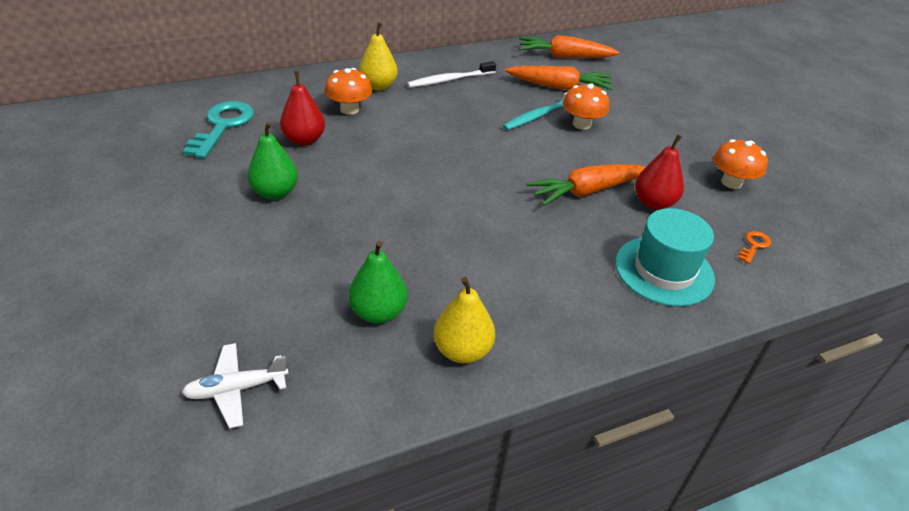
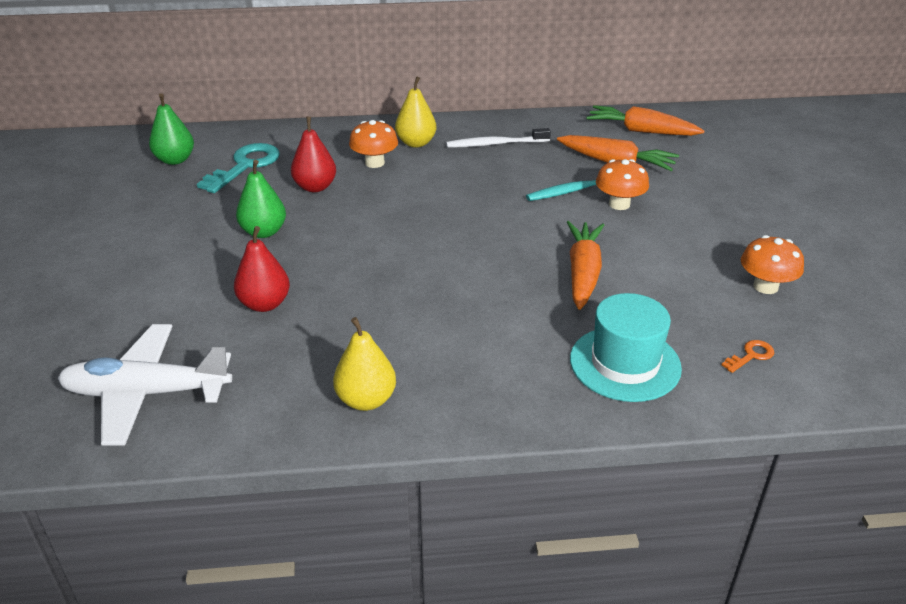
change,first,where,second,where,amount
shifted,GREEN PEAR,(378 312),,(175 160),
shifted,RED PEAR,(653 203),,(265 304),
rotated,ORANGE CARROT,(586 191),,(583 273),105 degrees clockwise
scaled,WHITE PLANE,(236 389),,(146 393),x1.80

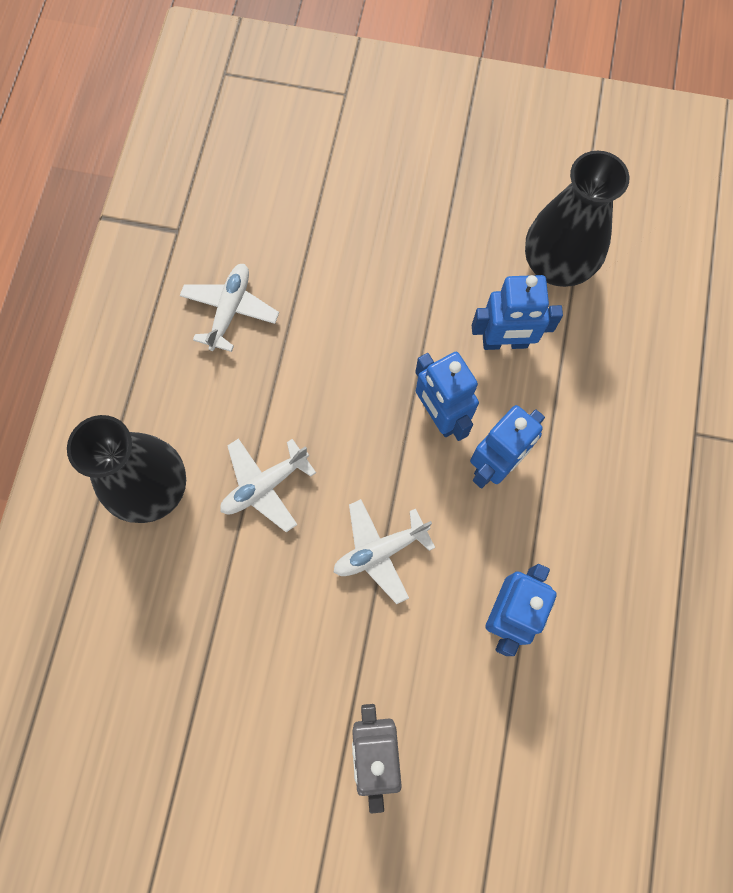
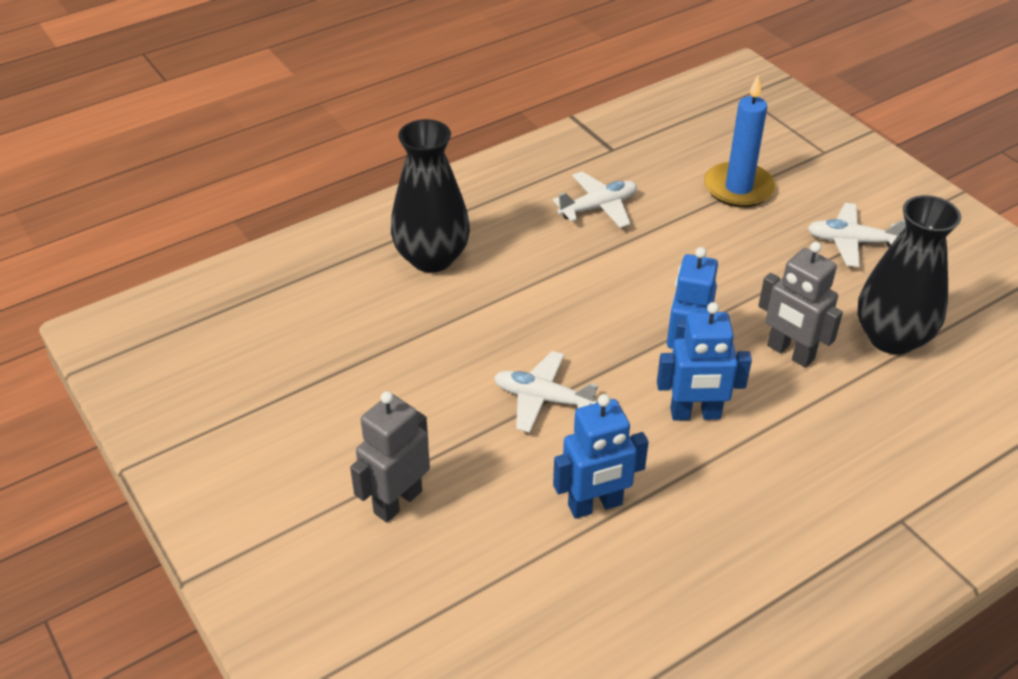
change,first,where,second,where,amount
new,,,BLUE CANDLE,(738 188),
shifted,WHITE PLANE,(265 485),,(851 242),
repainted,BLUE ROBOT,(505 342),GREY ROBOT,(790 353),

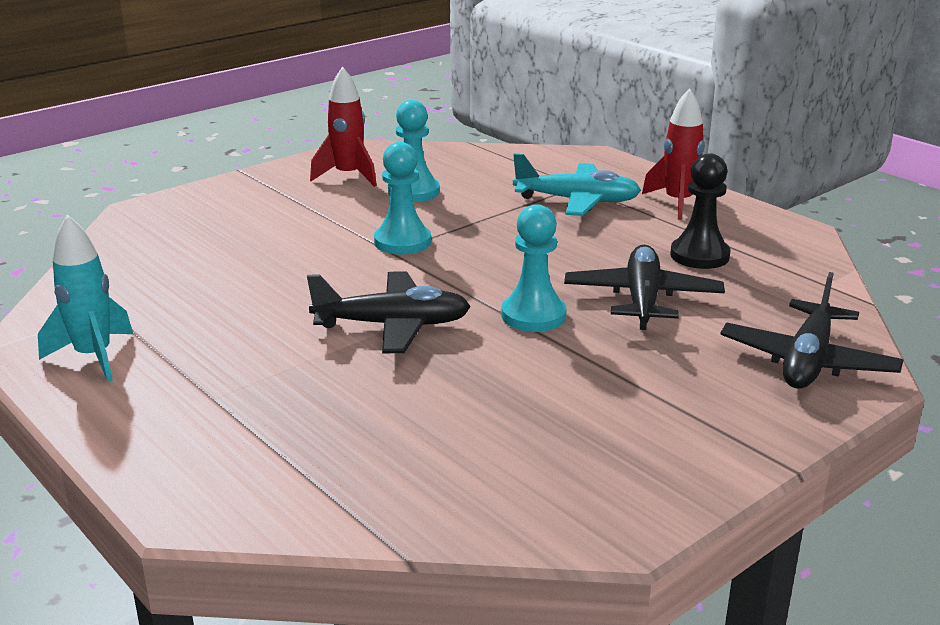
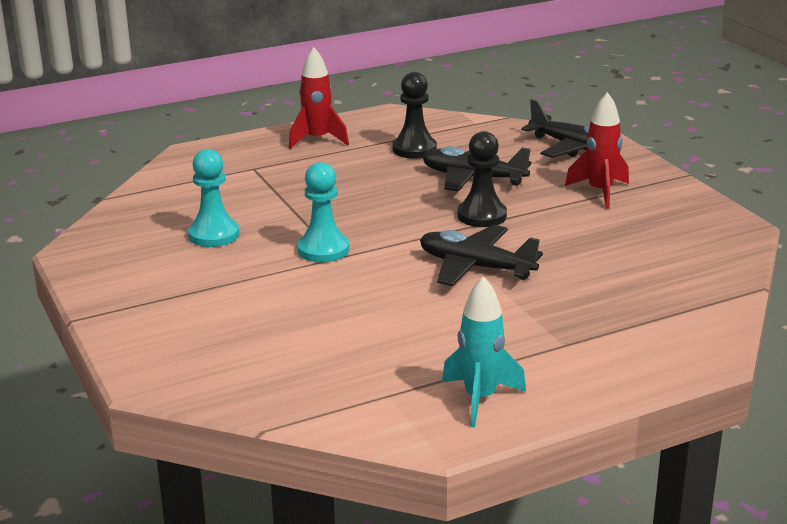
change,first,where,second,where,amount
gone,TURQUOISE PLANE,(577 201),,,
shifted,RED ROCKET,(348 176),,(600 192),
repainted,TURQUOISE PAWN,(533 315),BLACK PAWN,(482 216),
rotated,BLACK PLANE,(392 325),,(475 267),75 degrees counterclockwise

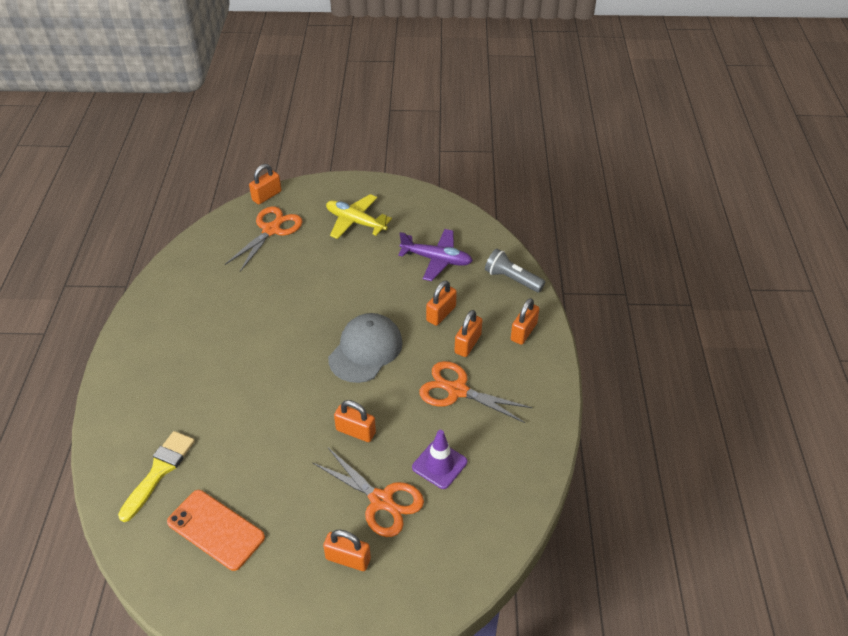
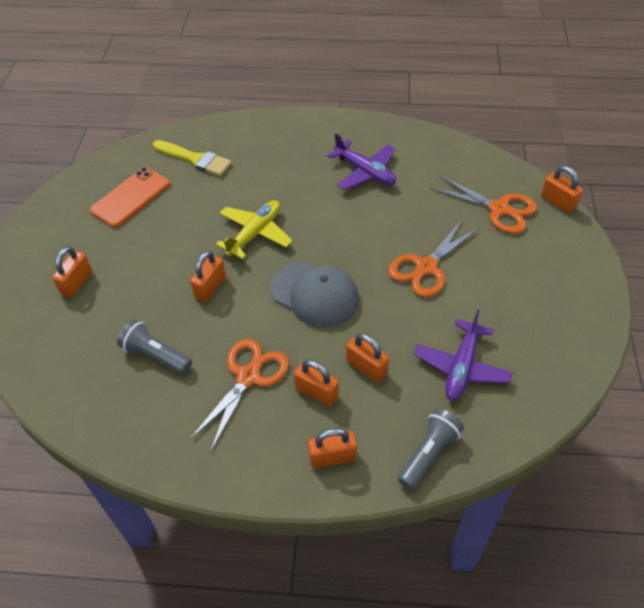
change,first,where,second,where,amount
new,,,PURPLE PLANE,(365 172),
shifted,ORANGE SCISSORS,(381 500),,(426 267),
shifted,YELLOW PLANE,(355 222),,(255 233),
swapped,PURPLE TRAFFIC CONE,(439 464),GREY FLASHLIGHT,(156 355),
rotated,ORANGE PADLOCK,(523 332),,(332 457),45 degrees counterclockwise

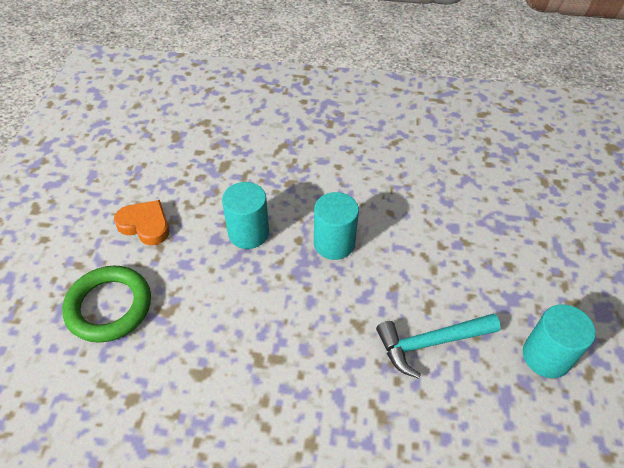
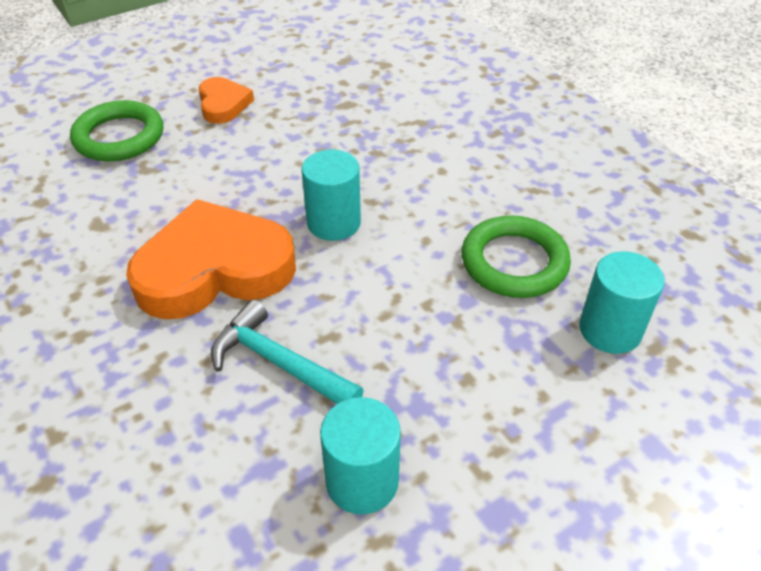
change,first,where,second,where,amount
new,,,ORANGE HEART,(214 269),
new,,,GREEN RING,(514 262),
shifted,TURQUOISE CYLINDER,(248 233),,(610 330),

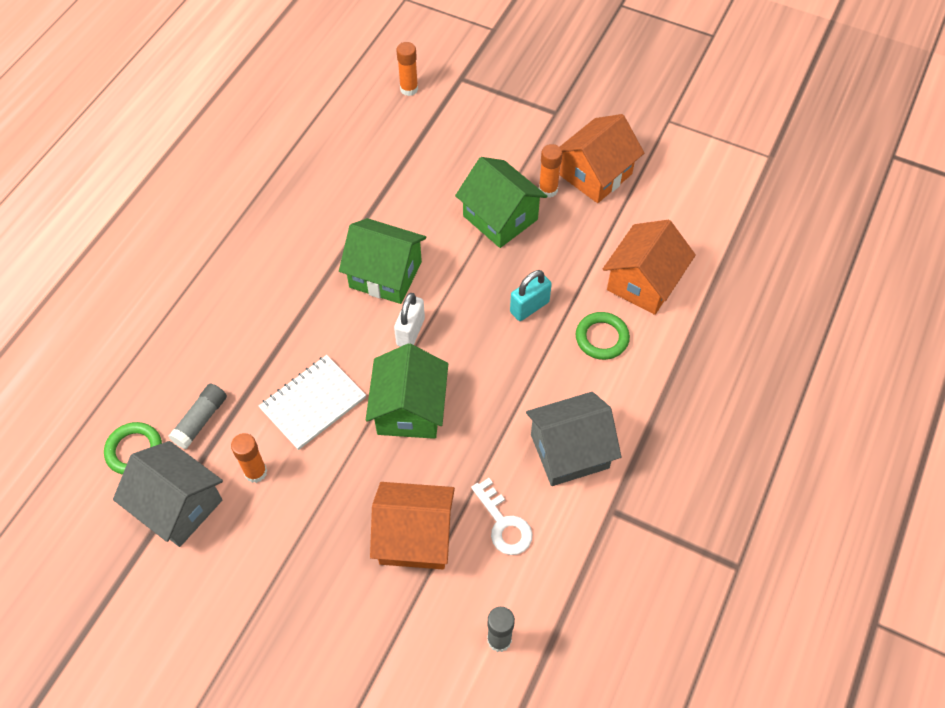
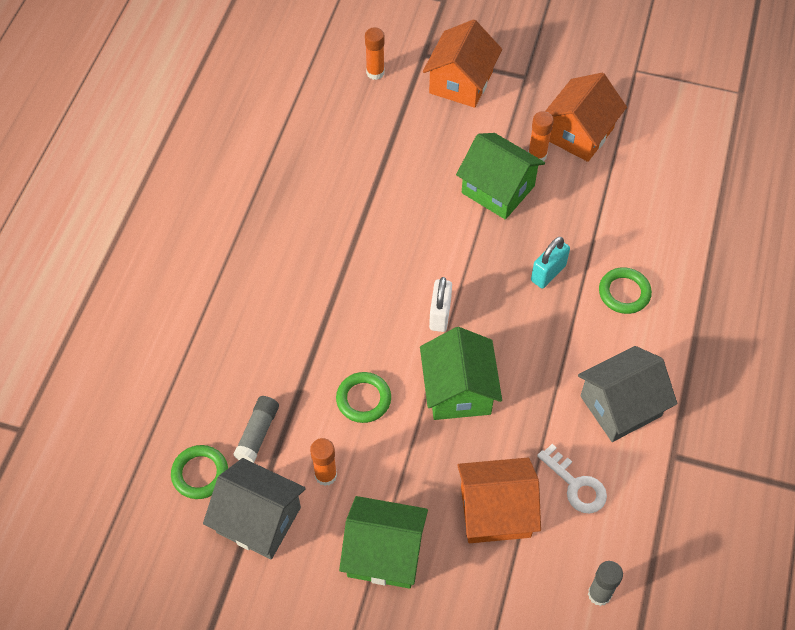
change,first,where,second,where,amount
shifted,GREEN HOUSE,(385 274),,(384 553),
shifted,ORANGE HOUSE,(643 282),,(461 82),
swapped,WHITE NOTEBOOK,(313 403),GREEN RING,(363 399),

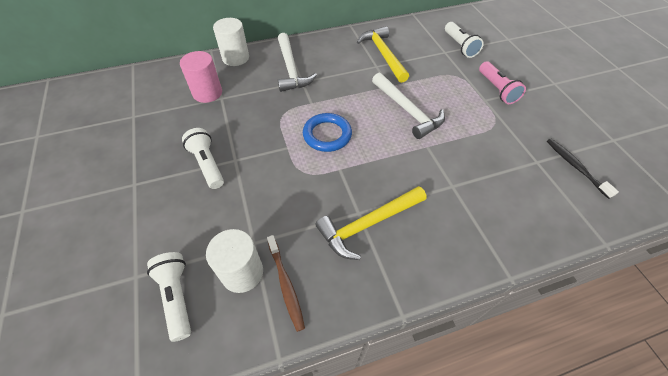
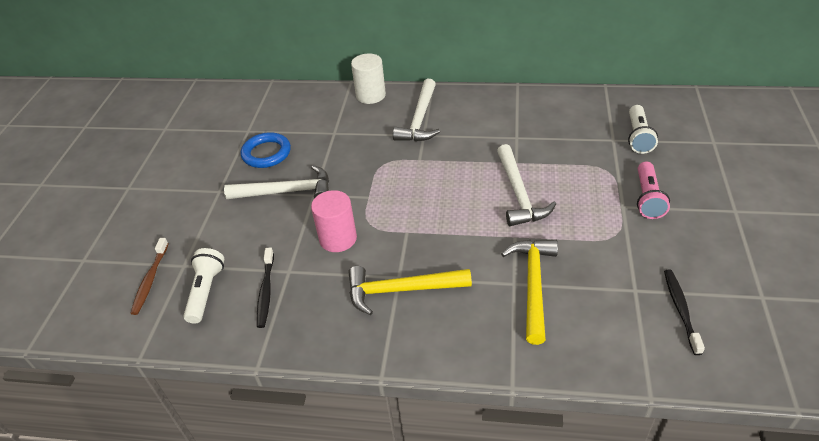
change,first,where,second,where,amount
shifted,PINK CYLINDER,(207 93),,(338 238),
shifted,BROWN TOOTHBRUSH,(286 285),,(150 280),
shifted,BLUE RING,(327 135),,(266 153),
shifted,YELLOW HAMMER,(383 54),,(533 284),
swapped,WHITE FLASHLIGHT,(207 164),WHITE HAMMER,(287 192),
swapped,WHITE CYLINDER,(242 272),BLACK TOOTHBRUSH,(266 291),

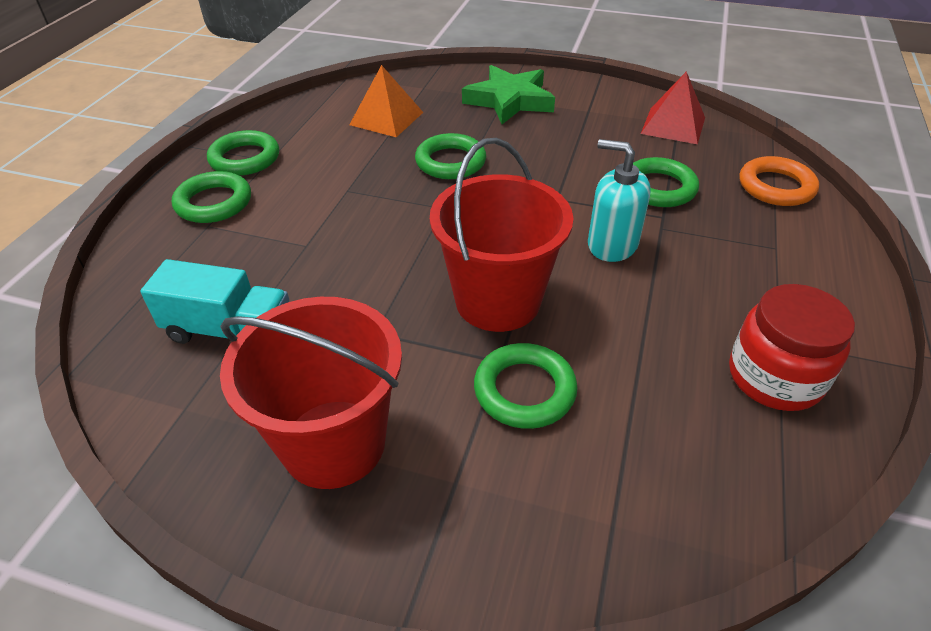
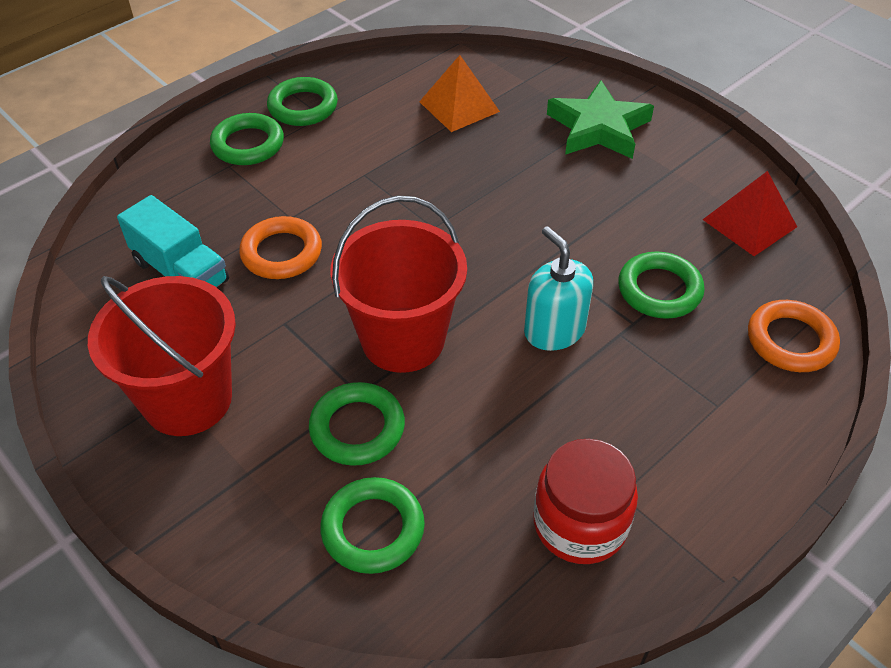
change,first,where,second,where,amount
new,,,ORANGE RING,(281 253),
shifted,GREEN RING,(450 162),,(373 529),

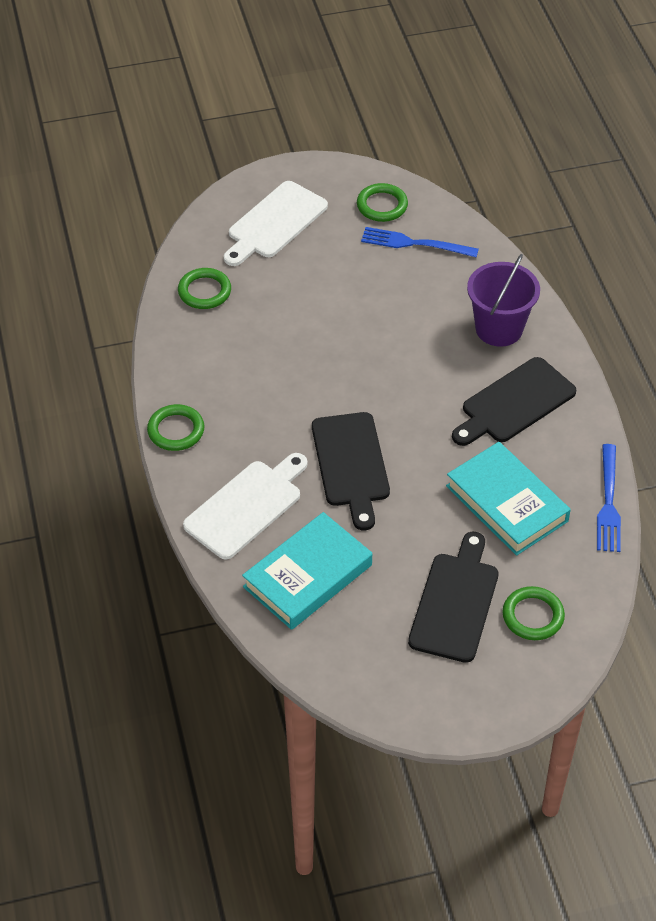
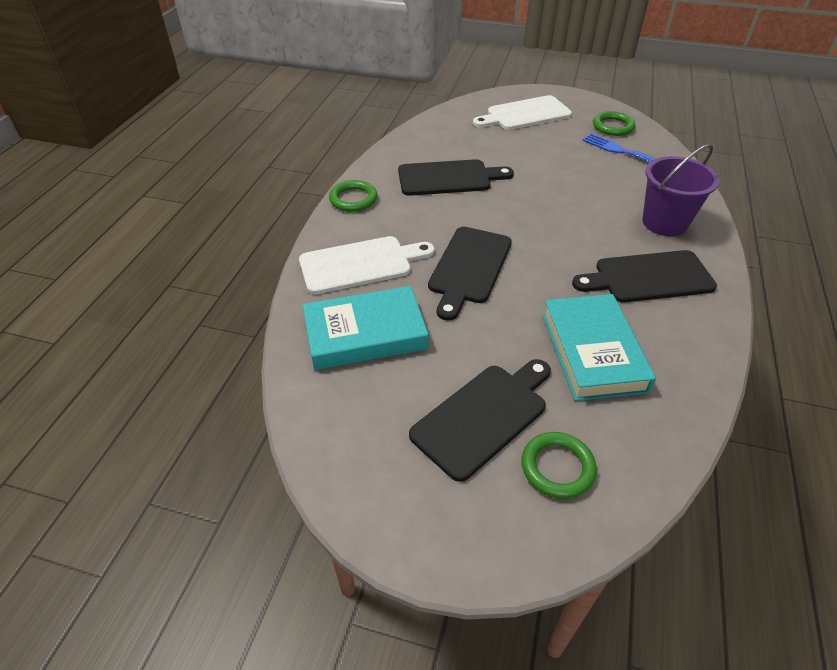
change,first,where,second,where,amount
gone,GREEN RING,(204 291),,,
gone,BLUE FORK,(608 503),,,
new,,,BLACK CUTTING BOARD,(448 178),

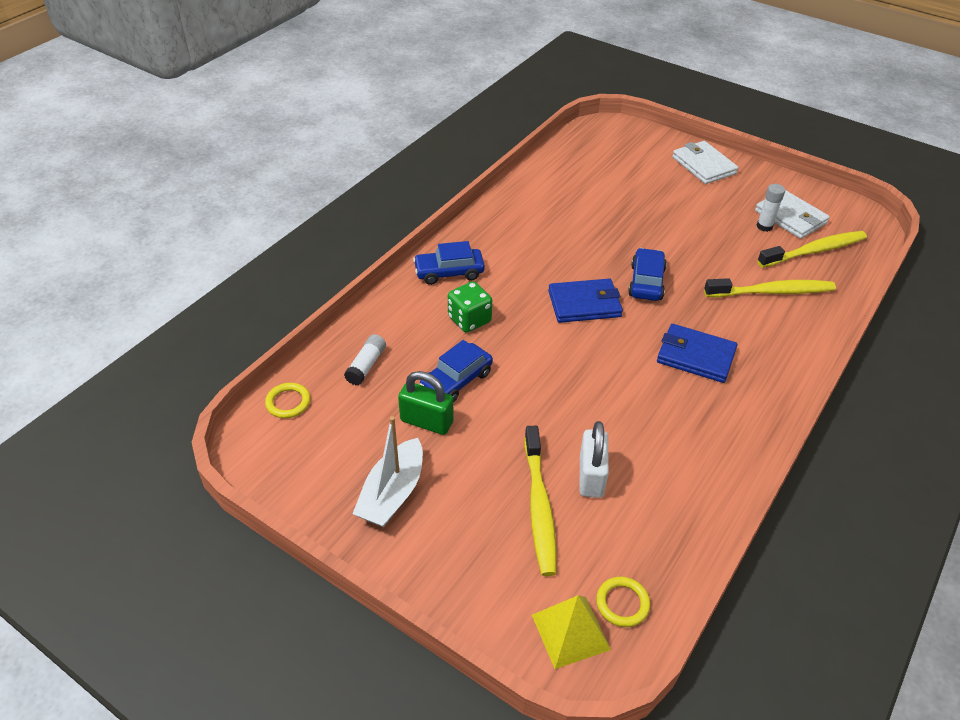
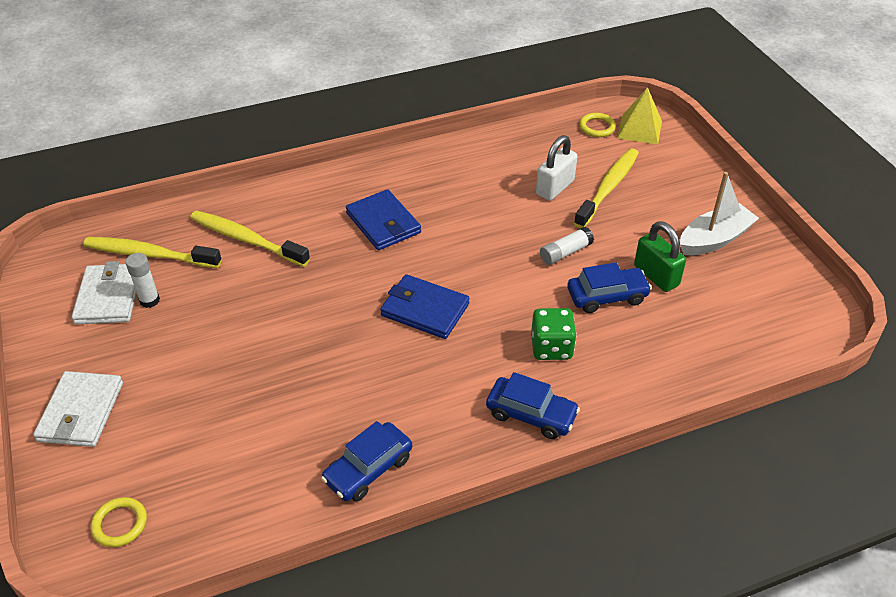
change,first,where,second,where,amount
shifted,YELLOW RING,(288 402),,(120 524),
shifted,WHITE GLUE STICK,(366 365),,(565 252),
shifted,BLUE CAR,(646 282),,(368 469),

